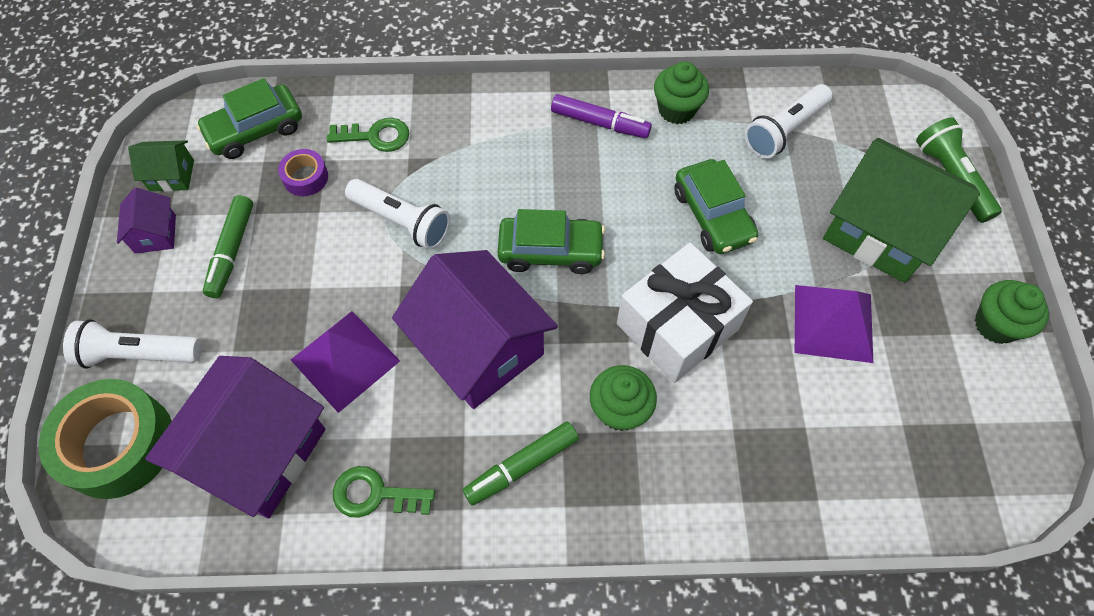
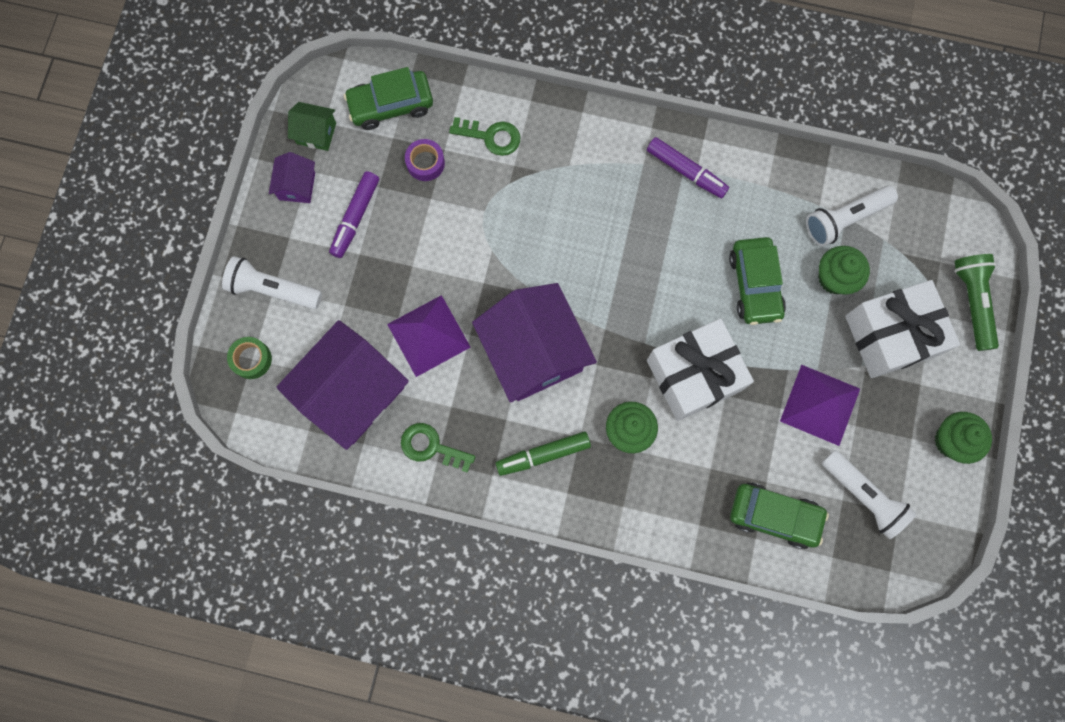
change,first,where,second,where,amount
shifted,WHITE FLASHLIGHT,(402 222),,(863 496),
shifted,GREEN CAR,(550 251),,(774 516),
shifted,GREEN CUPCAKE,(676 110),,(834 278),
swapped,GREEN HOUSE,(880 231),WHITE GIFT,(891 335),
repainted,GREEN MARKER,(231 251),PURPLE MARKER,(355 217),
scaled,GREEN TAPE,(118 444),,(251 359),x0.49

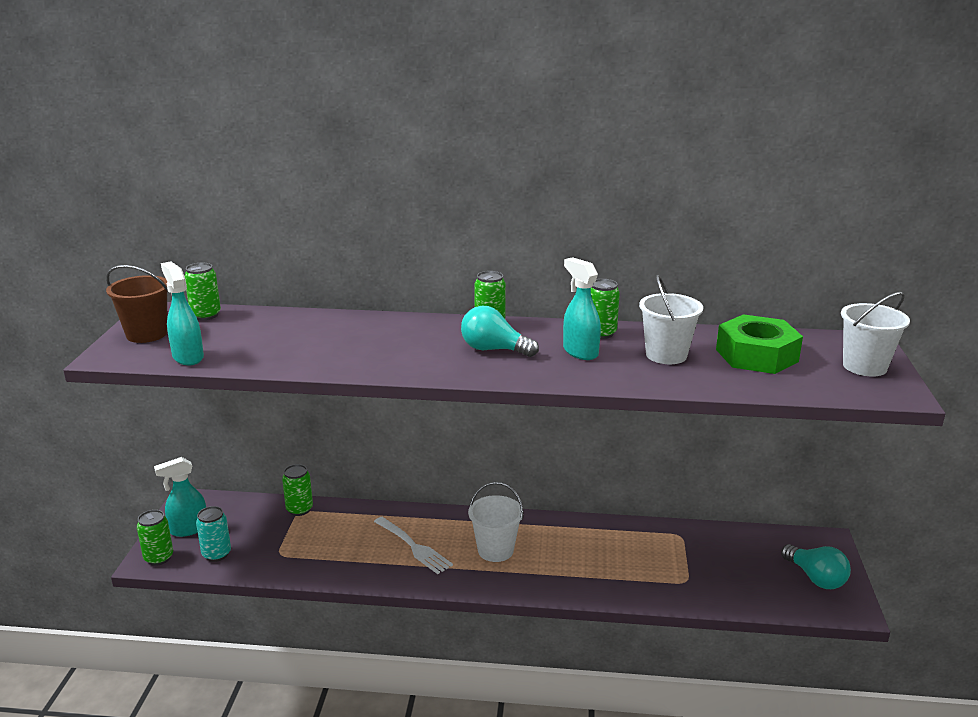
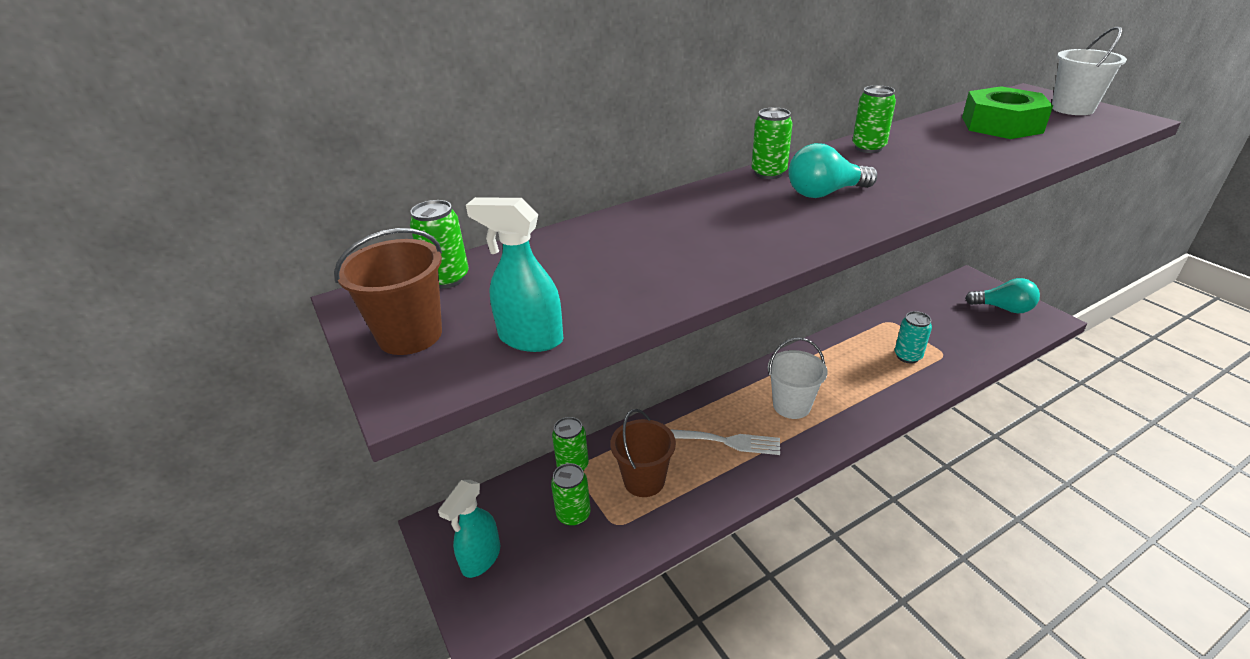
change,first,where,second,where,amount
gone,TURQUOISE SPRAY BOTTLE,(580 352),,,
gone,WHITE BUCKET,(666 355),,,
new,,,BROWN BUCKET,(644 480),
shifted,GREEN CAN,(159 558),,(573 515),
shifted,TURQUOISE CAN,(216 554),,(907 356),

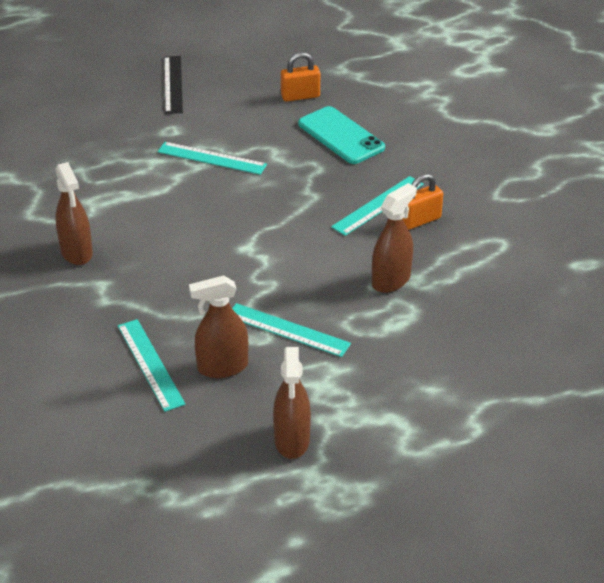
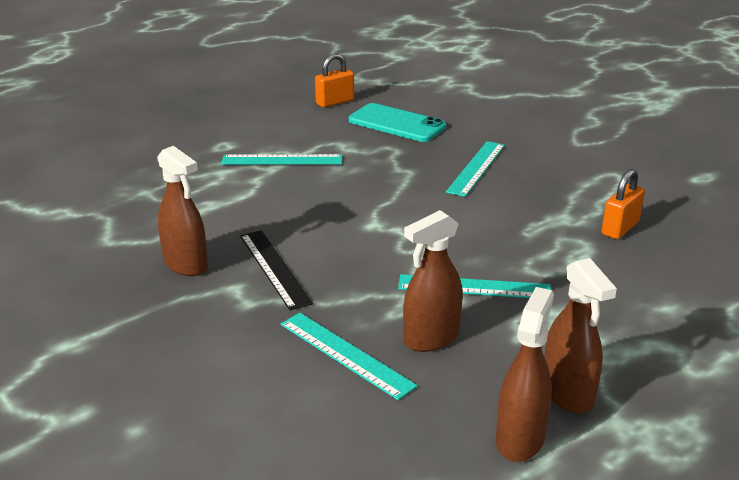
change,first,where,second,where,amount
shifted,BLACK RULER,(173 84),,(274 268),
shifted,BROWN SPRAY BOTTLE,(391 280),,(520 439),
shifted,ORANGE PADLOCK,(419 220),,(620 228),

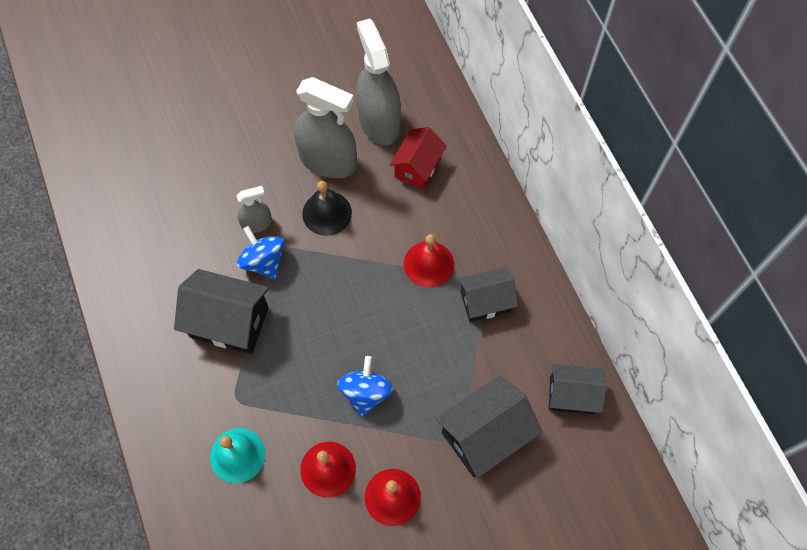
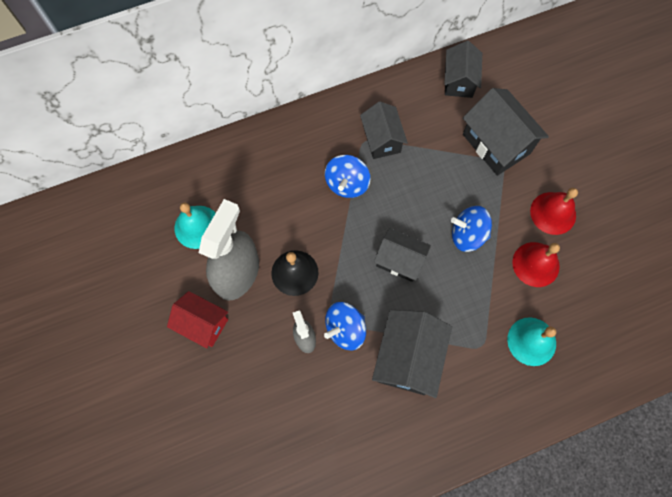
change,first,where,second,where,amount
new,,,BLACK HOUSE,(399 260),
shifted,RED HOUSE,(417 167),,(203 324),
swapped,GREY SPRAY BOTTLE,(379 122),TURQUOISE BELL,(197 227),
swapped,RED BELL,(429 264),BLUE SPINNING TOP,(347 184),

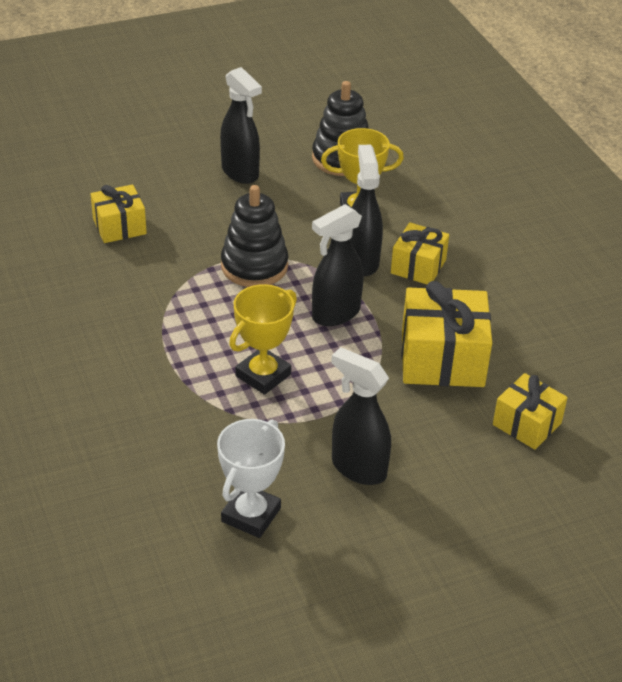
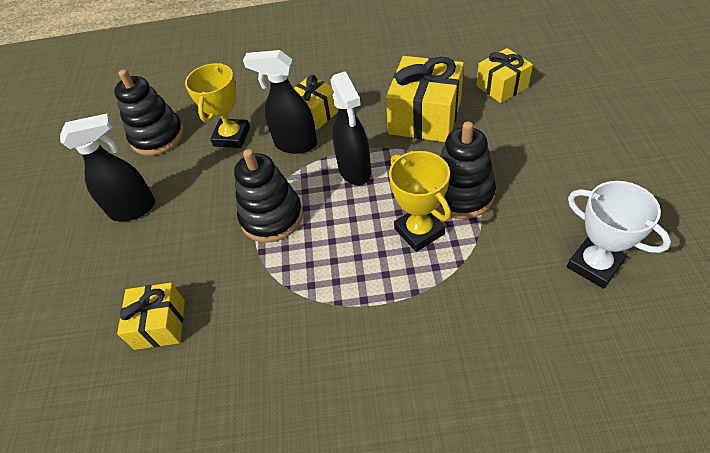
change,first,where,second,where,amount
gone,BLACK SPRAY BOTTLE,(358 468),,,
new,,,BLACK STACKING TOY,(461 194),

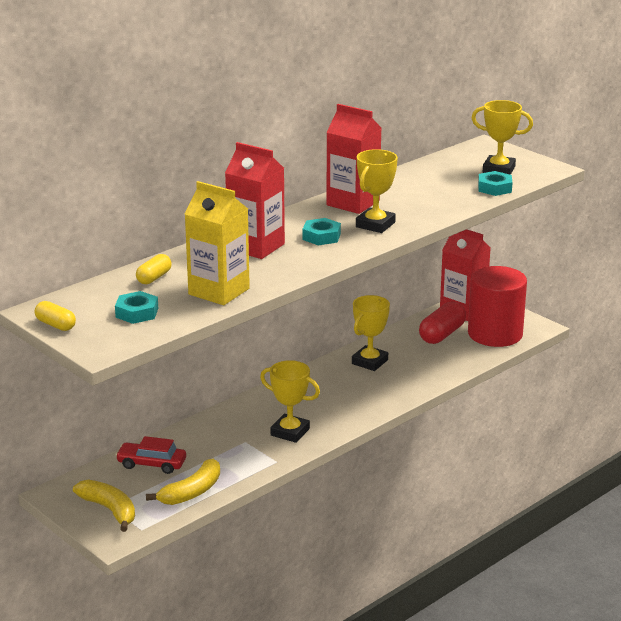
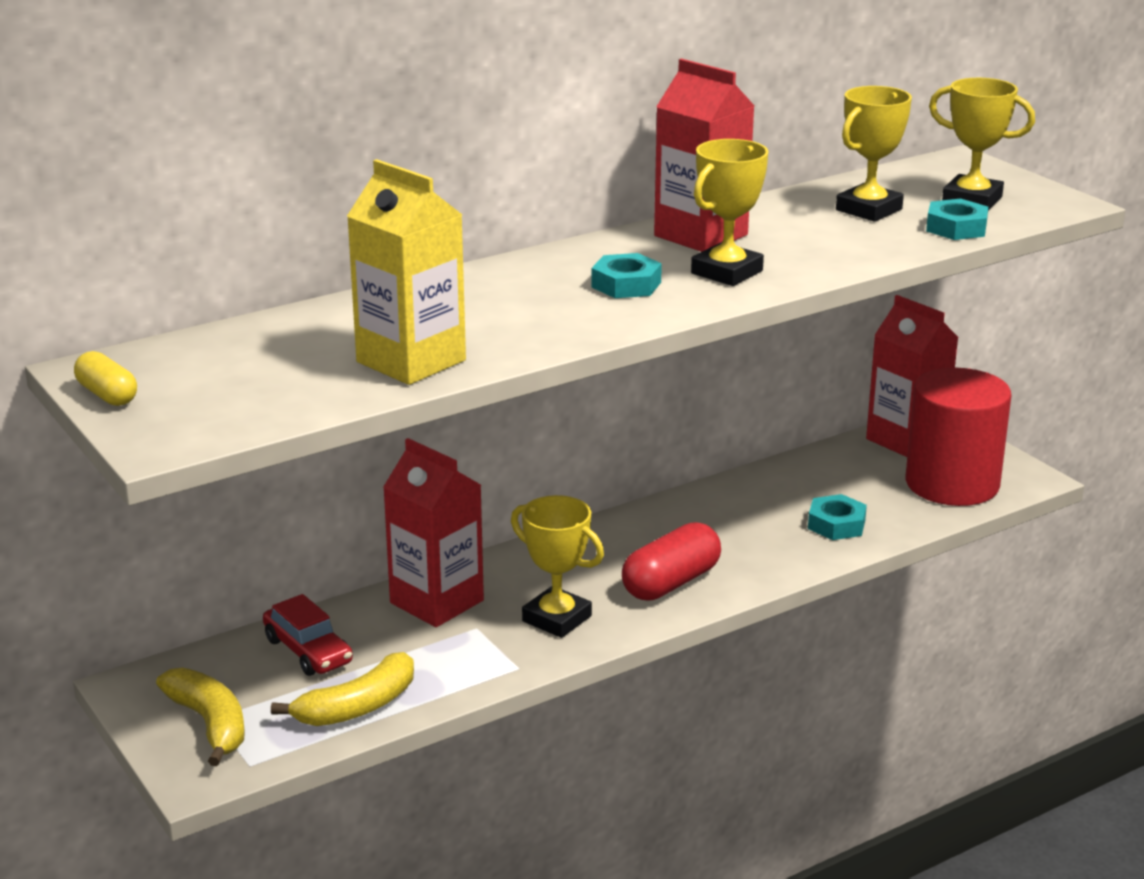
change,first,where,second,where,amount
gone,YELLOW CAPSULE,(154 278),,,
shifted,TURQUOISE NUT,(137 313),,(836 524),
shifted,RED CARTON,(256 247),,(436 602),
shifted,YELLOW TROPHY,(369 362),,(869 210),
shifted,RED CAPSULE,(442 334),,(671 583),
rotated,RED CAR,(151 464),,(308 651),150 degrees counterclockwise

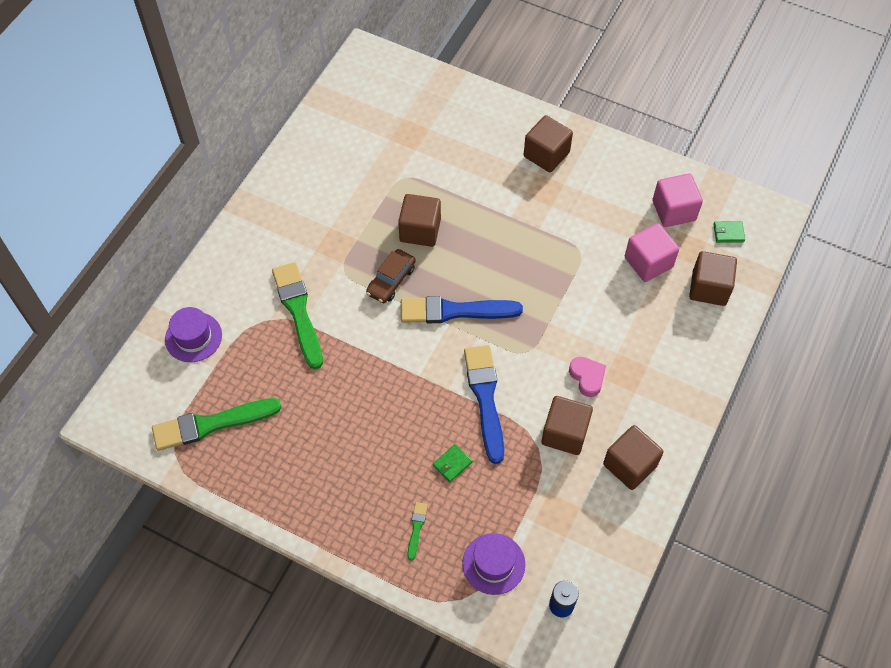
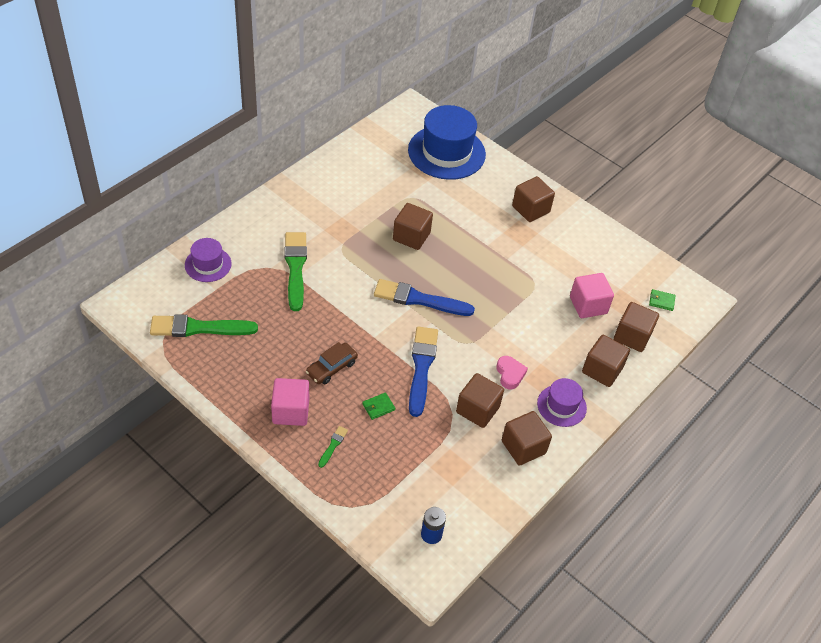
change,first,where,second,where,amount
new,,,BLUE HAT,(446 152),
new,,,BROWN CUBE,(602 370),
shifted,BROWN CAR,(391 280),,(331 368),
shifted,PURPLE HAT,(493 564),,(561 406),
shifted,PINK CUBE,(674 210),,(291 411),

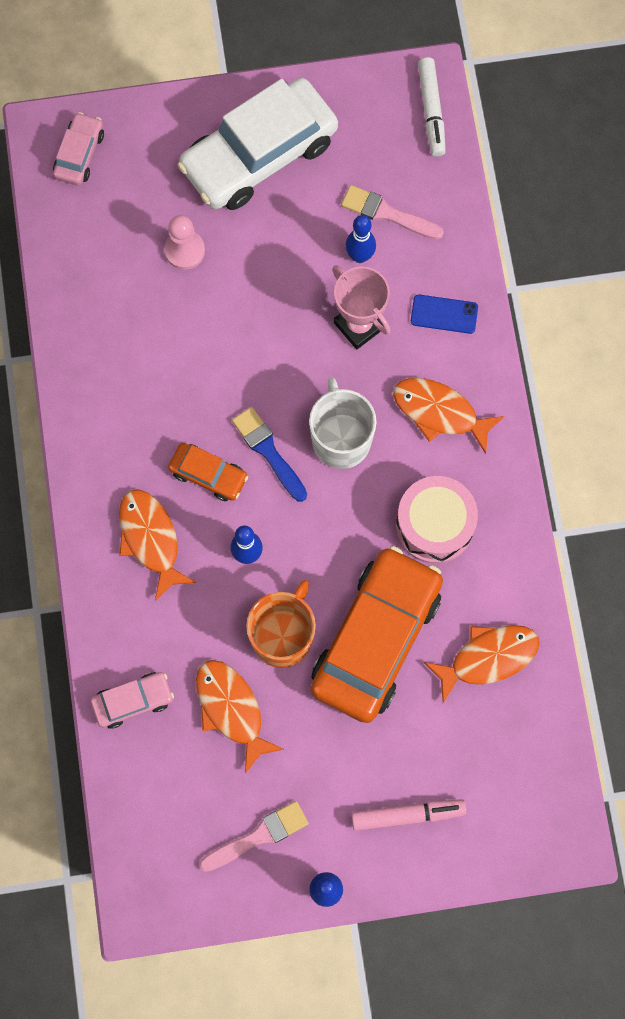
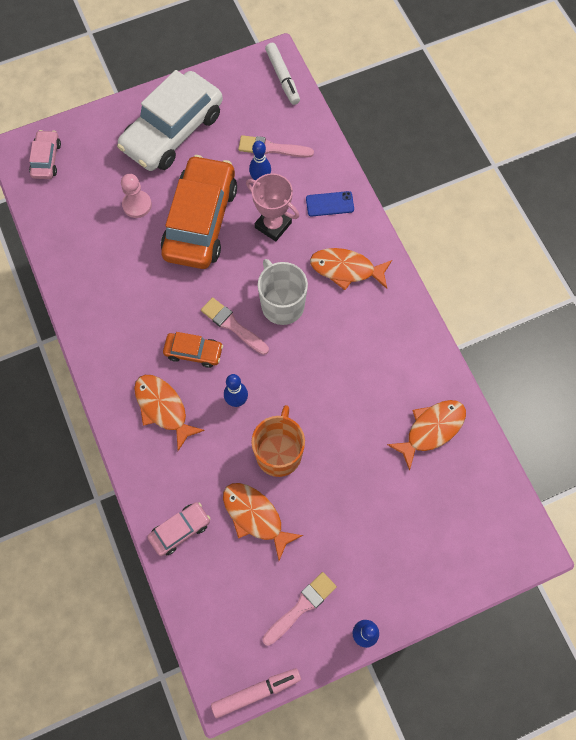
change,first,where,second,where,amount
gone,PINK DRUM,(434 525),,,
shifted,ORANGE CAR,(376 639),,(200 221),
shifted,PINK MARKER,(407 815),,(256 692),
repainted,BLUE BRUSH,(268 451),PINK BRUSH,(232 325),

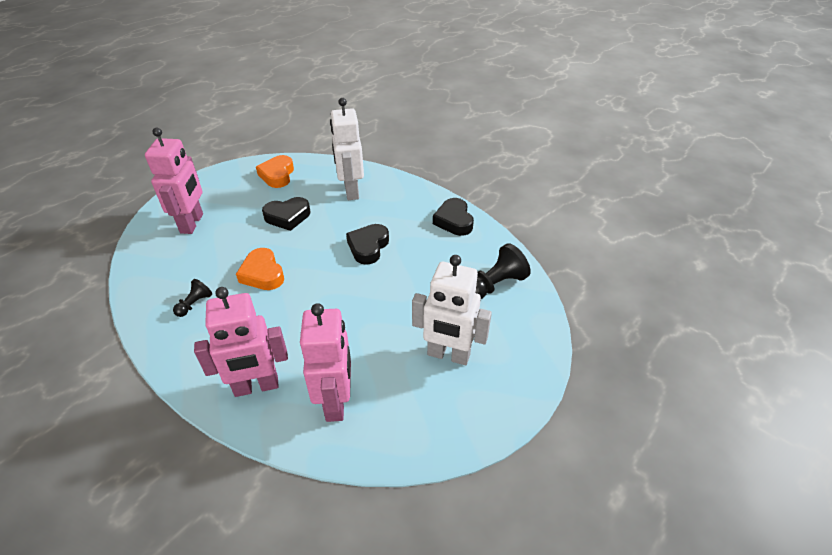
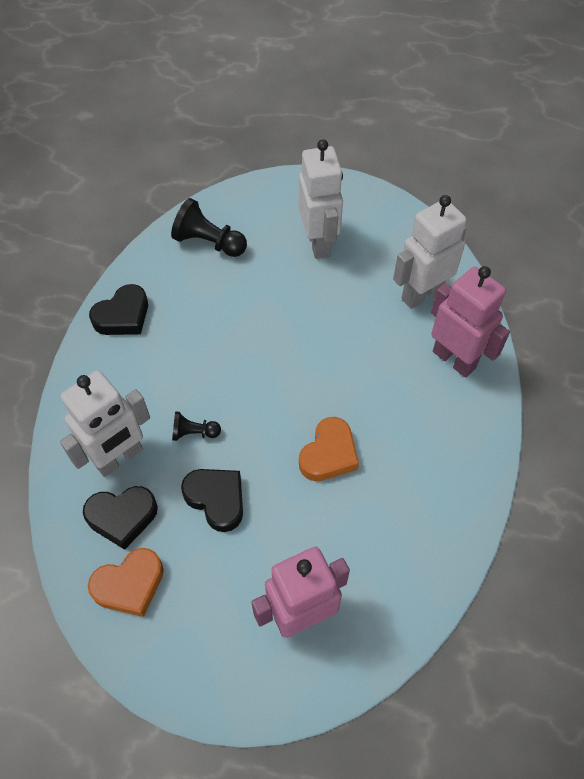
change,first,where,second,where,amount
shifted,BLACK PAWN,(194 304),,(194 433),
shifted,BLACK HEART,(368 247),,(122 517),
repainted,PINK ROBOT,(336 402),WHITE ROBOT,(421 294),

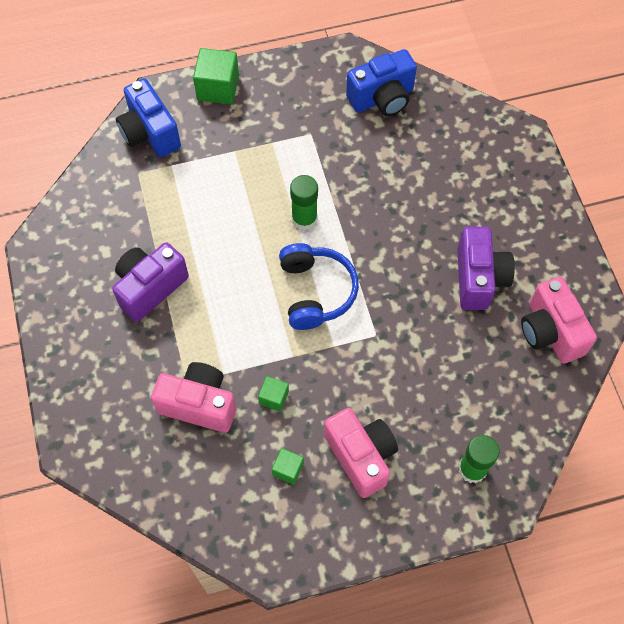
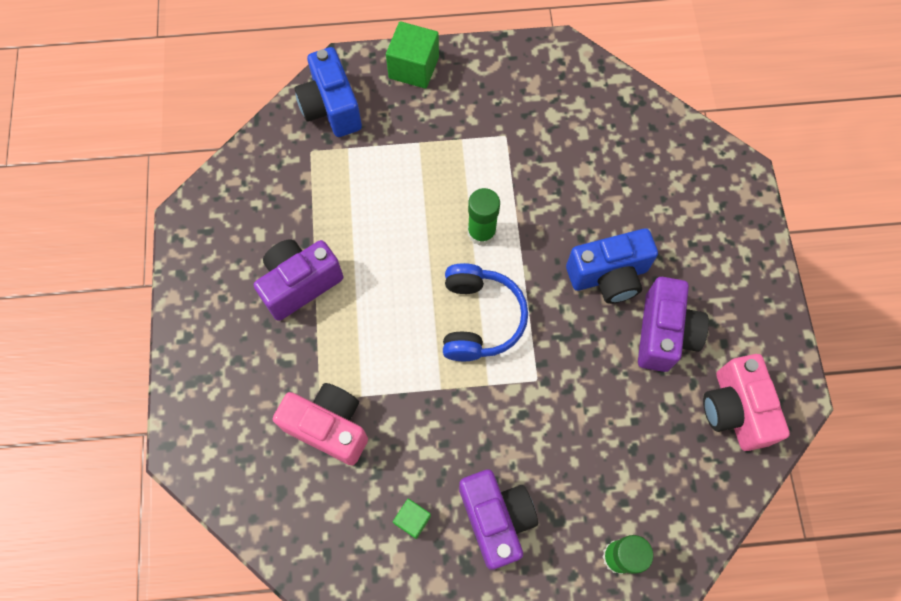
change,first,where,second,where,amount
gone,GREEN CUBE,(274 397),,,
shifted,BLUE CAMERA,(382 98),,(608 276),
repainted,PINK CAMERA,(361 456),PURPLE CAMERA,(496 519),

